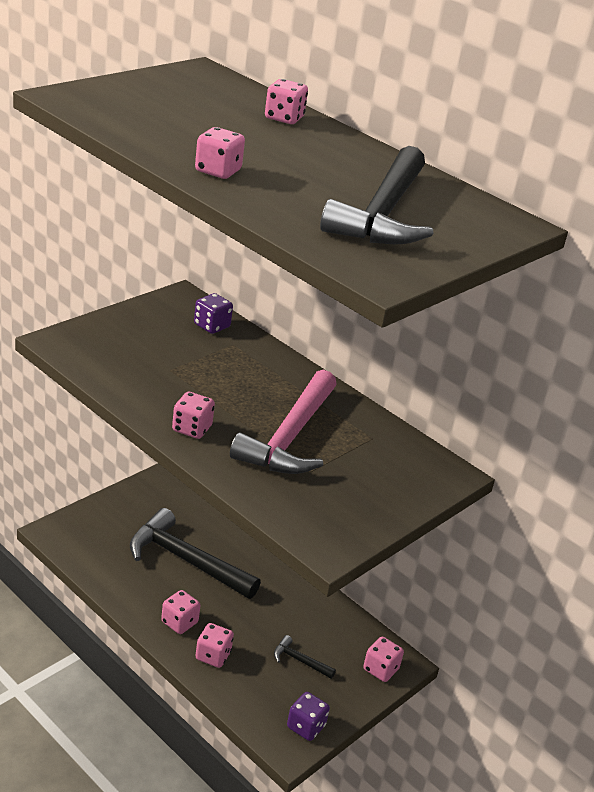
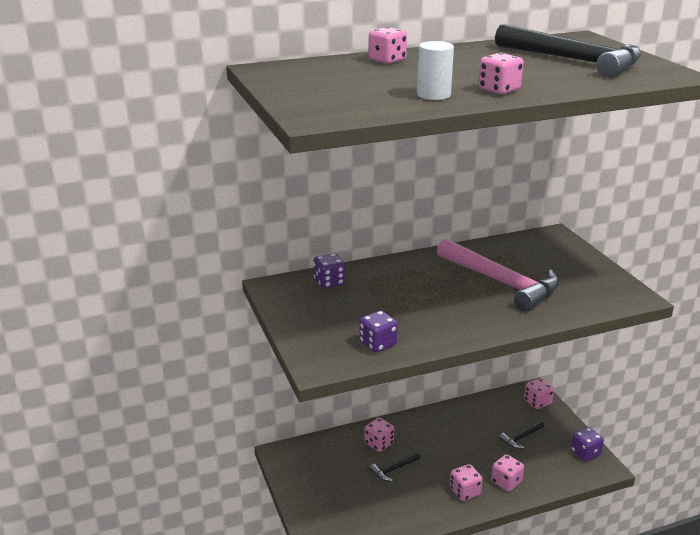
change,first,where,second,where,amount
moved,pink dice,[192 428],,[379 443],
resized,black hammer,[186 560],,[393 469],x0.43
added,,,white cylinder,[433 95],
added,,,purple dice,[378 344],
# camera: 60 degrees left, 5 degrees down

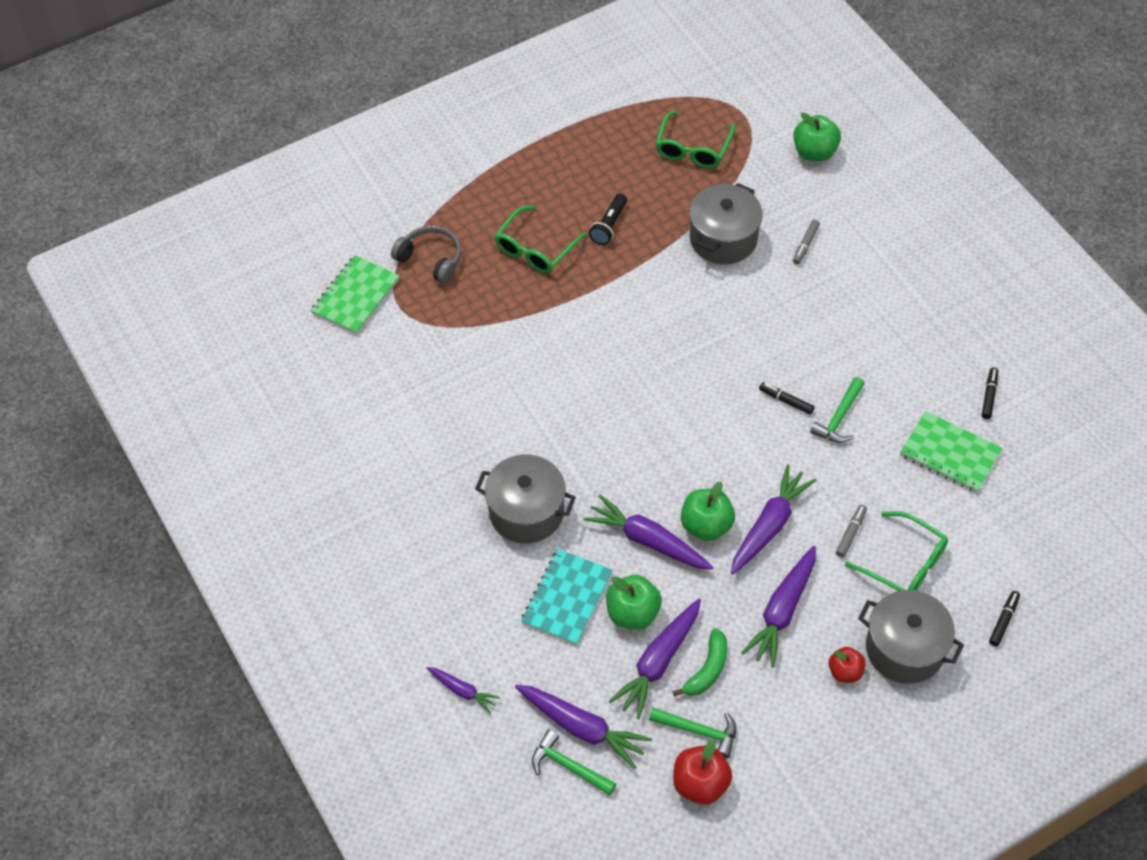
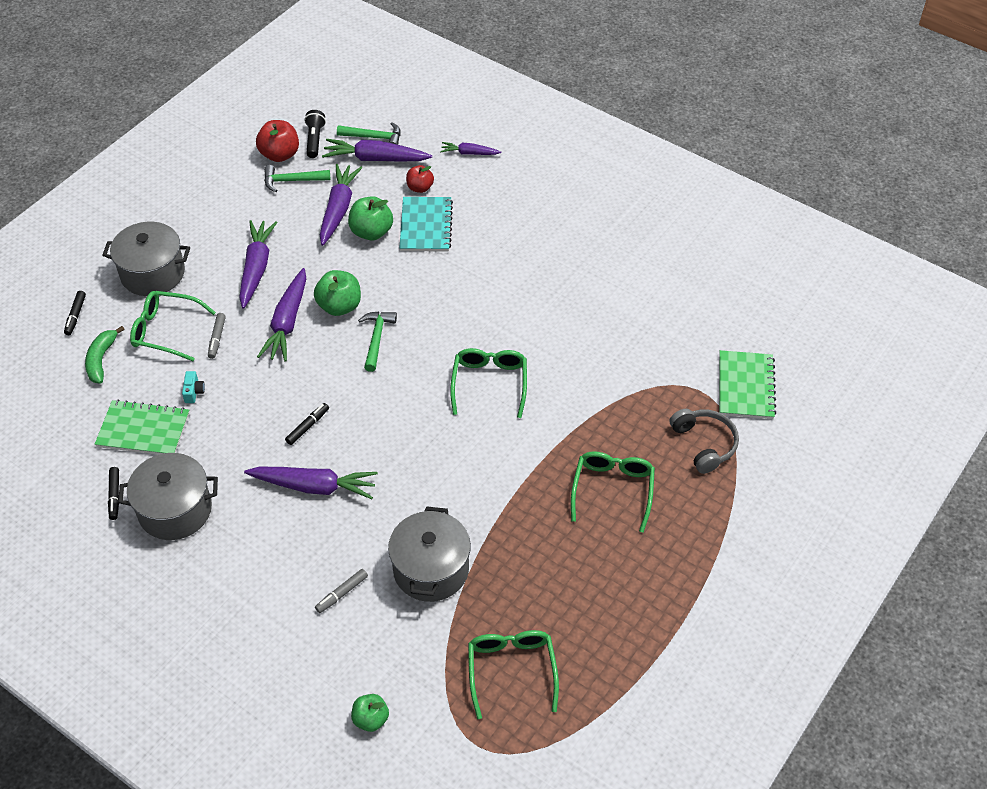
change,first,where,second,where,amount
resized,green apple,[814 152],,[371 719],x0.64
moved,black flashlight,[609 225],,[315 140],
turned,grey marker,[805 245],,[342 593],135 degrees counterclockwise
turned,grey headphones,[431 259],,[704 444],120 degrees counterclockwise
moved,green hammer,[839 418],,[376 339],
turned,black marker,[786 401],,[307 426],60 degrees counterclockwise
moved,grey pot,[526 512],,[175 510],
moved,purple carrot,[647 540],,[314 486],
moved,green banana,[707 669],,[101 359],
moved,red apple,[845 671],,[420 188],
added,,,green glasses,[489 384],
added,,,turquoise camera,[194 392],
# camera: 155 degrees right, 5 degrees down

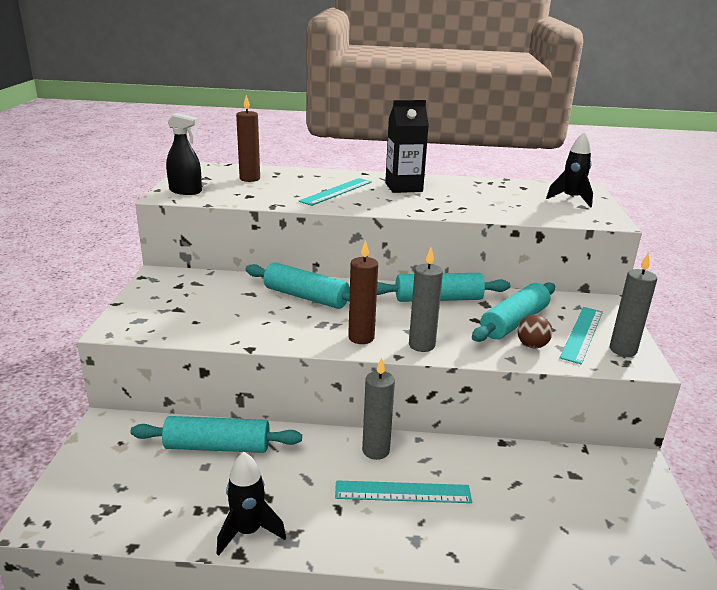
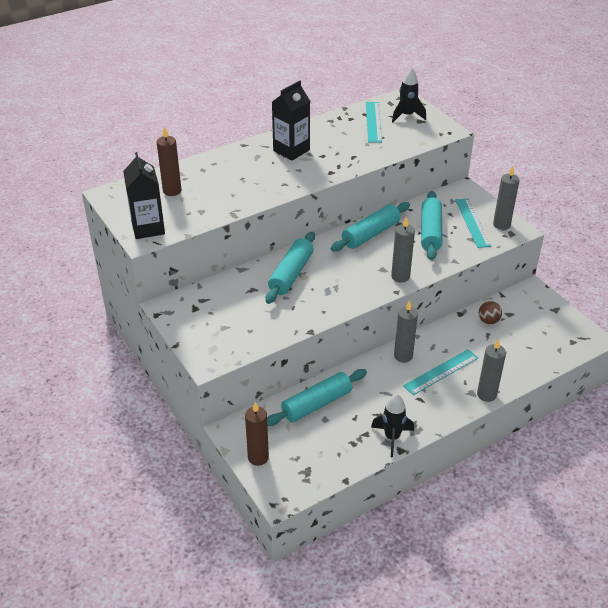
change,first,where,second,where,amount
replaced,black spray bottle,[186 191],black carton,[148 228],
moved,turquoise ruler,[336 191],,[373 122],
moved,brown candle,[361 338],,[258 457],
turned,turquoise rolling pin,[306 297],,[291 274],60 degrees counterclockwise
moved,brown ball,[532 345],,[488 321],
added,,,grey candle,[486 394],
# camera: 35 degrees left, 15 degrees up

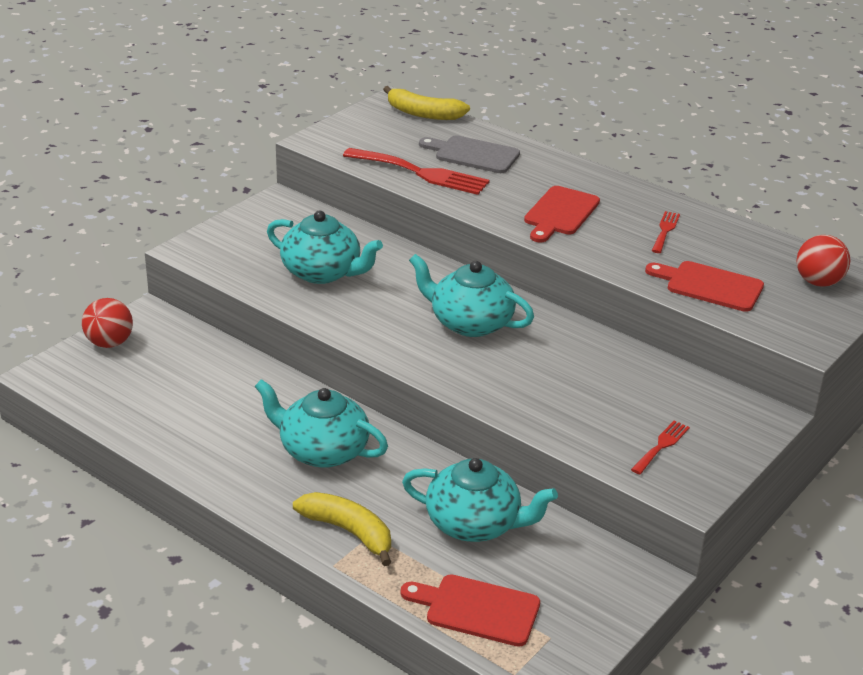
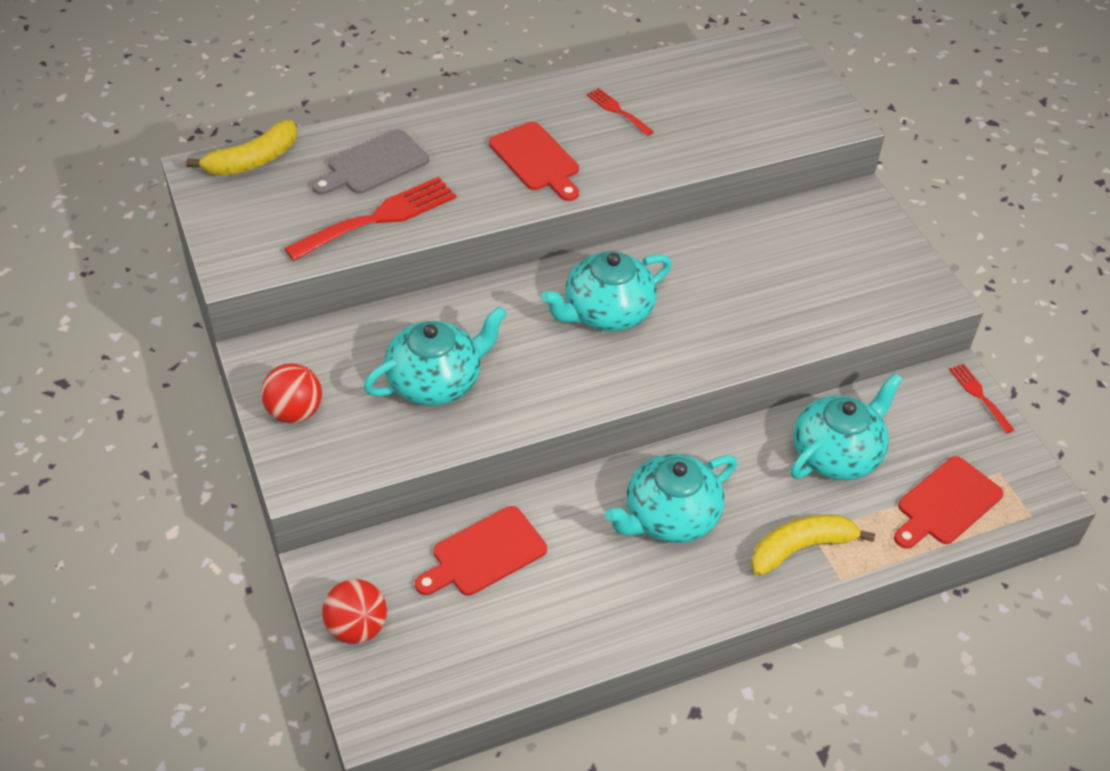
change,first,where,second,where,amount
moved,red ball,[818 282],,[295 412],
moved,red cutting board,[710 286],,[484 553],
moved,red fork,[661 446],,[979 395],
# camera: 60 degrees left, 15 degrees up

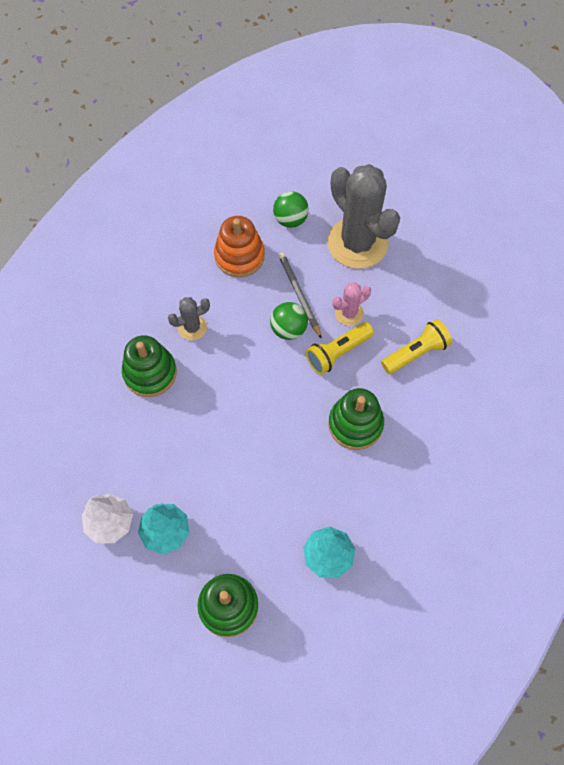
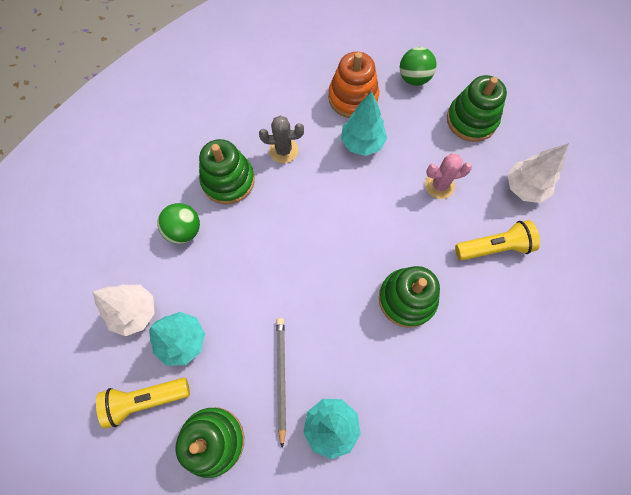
change,first,where,second,where,amount
replaced,grey cactus,[357 243],green stacking toy,[471 120],
moved,grey pencil,[299 295],,[281 377],
moved,green ball,[288 329],,[184 230],
moved,yellow flashlight,[337 353],,[145 399],
added,,,turquoise tree,[362 143],
added,,,white tree,[524 188],
# camera: 20 degrees right, 5 degrees up

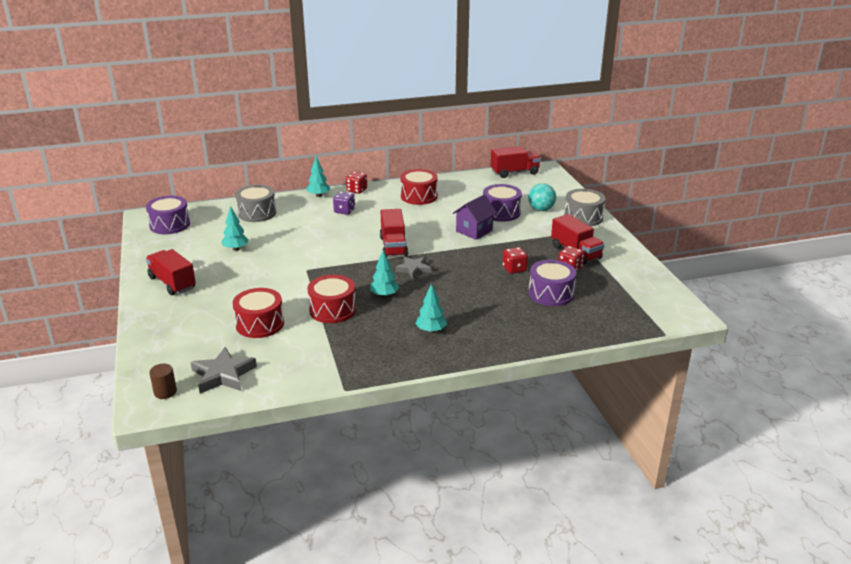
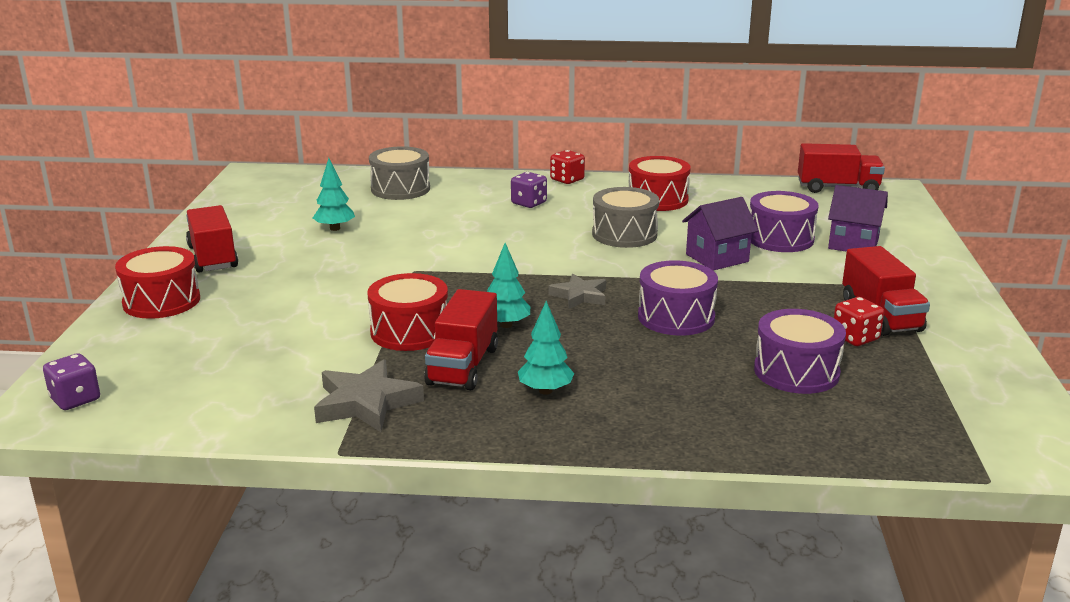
change,first,where,second,where,amount
removed,turquoise tree,[318 195],,,
replaced,turquoise ball,[541 209],purple house,[853 244],
moved,grey drum,[583 217],,[624 234],
moved,purple drum,[170 225],,[676 317],
moved,red truck,[393 246],,[463 366],
removed,red dice,[514 269],,,
moved,red drum,[260 324],,[161 301],
moved,grey star,[223 375],,[366 403],
replaced,brown cylinder,[165 392],purple dice,[75 399],
# camera: 20 degrees right, 5 degrees down

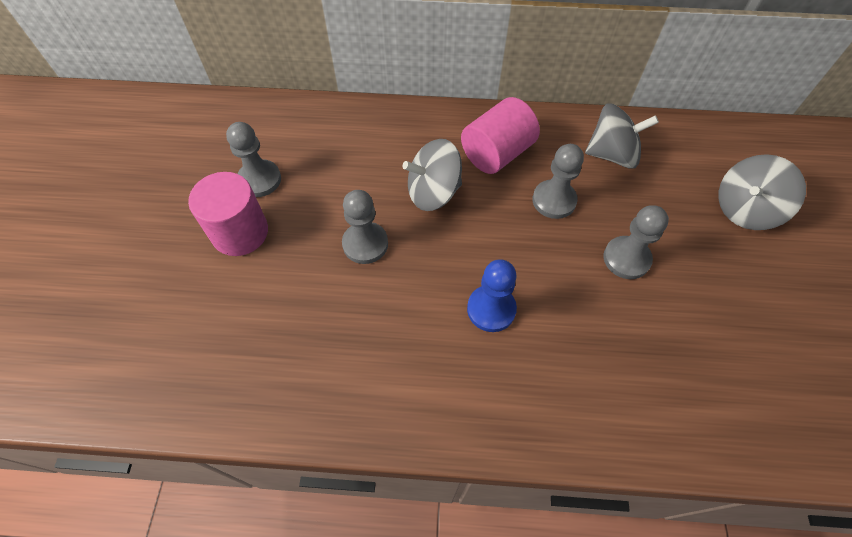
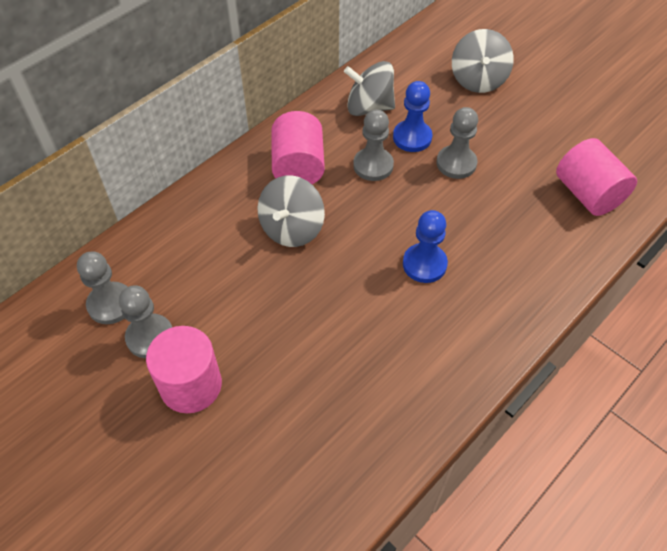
change,first,where,second,where,amount
turned,grey spinning top,[612 154],,[369 107],120 degrees counterclockwise
moved,grey pawn,[365 244],,[111 304],
added,,,blue pawn,[412 137],
added,,,pink cylinder,[588 194],
# camera: 50 degrees left, 5 degrees down

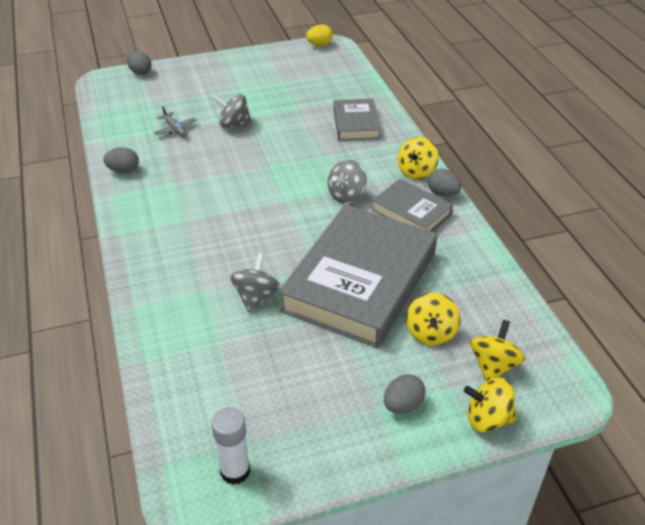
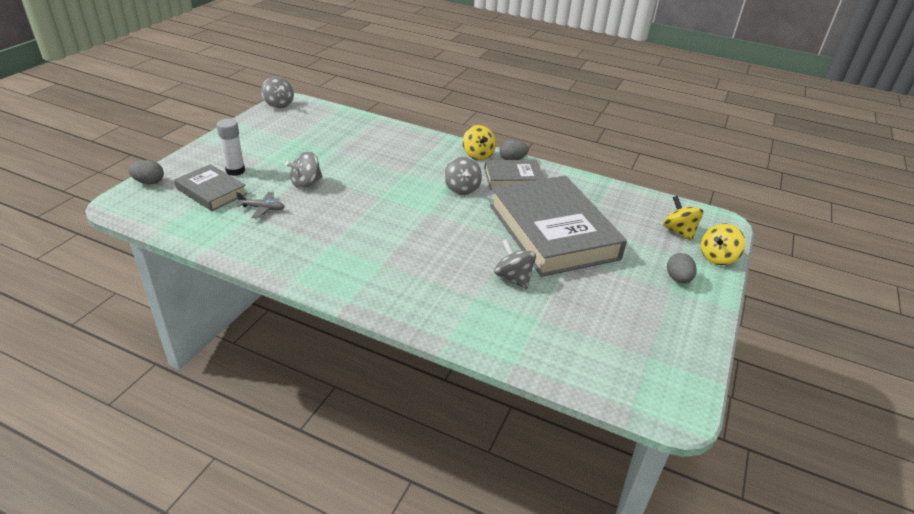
change,first,where,second,where,amount
replaced,yellow egg,[319 45],grey spinning top,[279 104],
moved,grey book,[356 123],,[211 191],
removed,grey egg,[123 171],,,
removed,yellow spinning top,[431 333],,,
moved,white glue stick,[235 471],,[235 171],
# camera: 50 degrees left, 5 degrees down

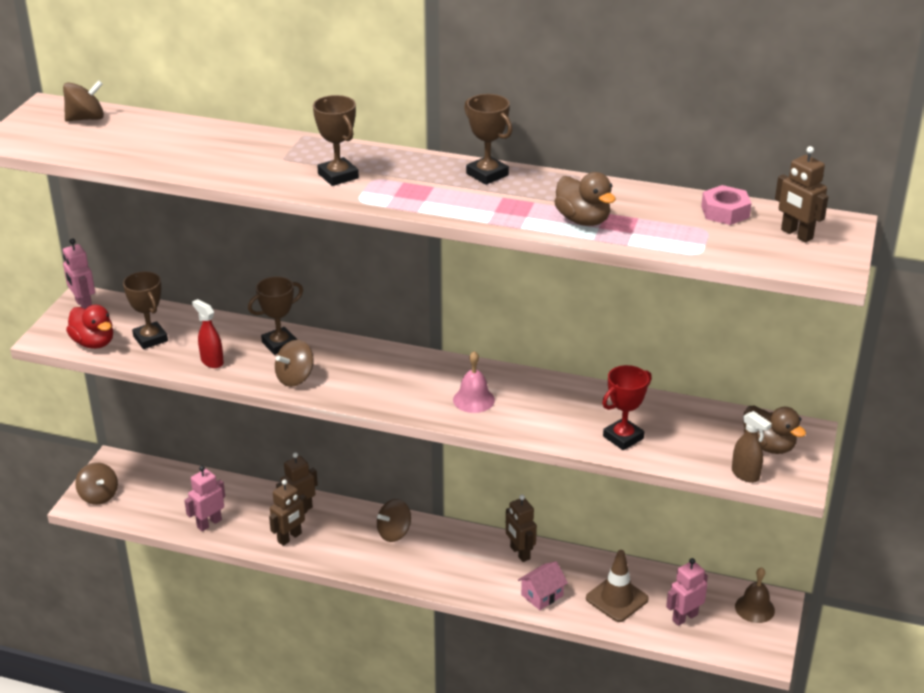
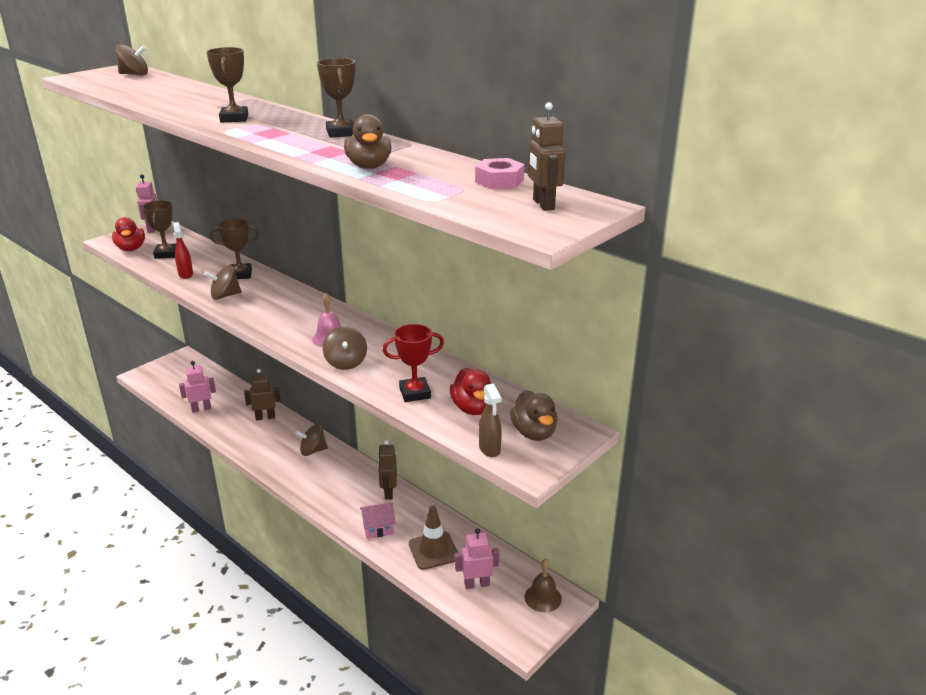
change,first,where,second,where,amount
moved,brown spinning top,[99 496],,[346 362],
removed,brown robot,[289 538],,,
added,,,red duck,[472 408],
# camera: 25 degrees right, 5 degrees down

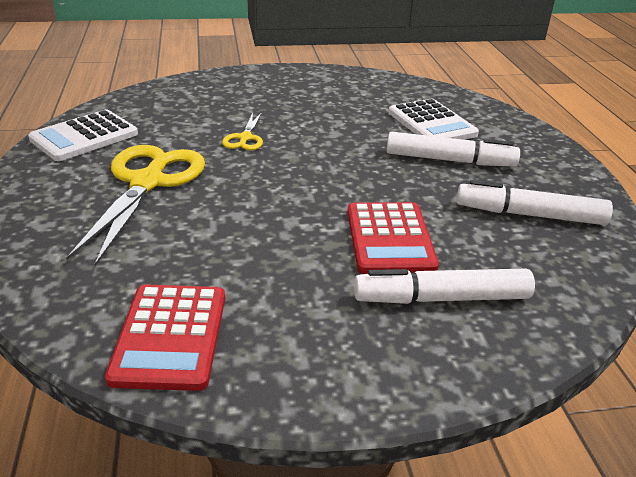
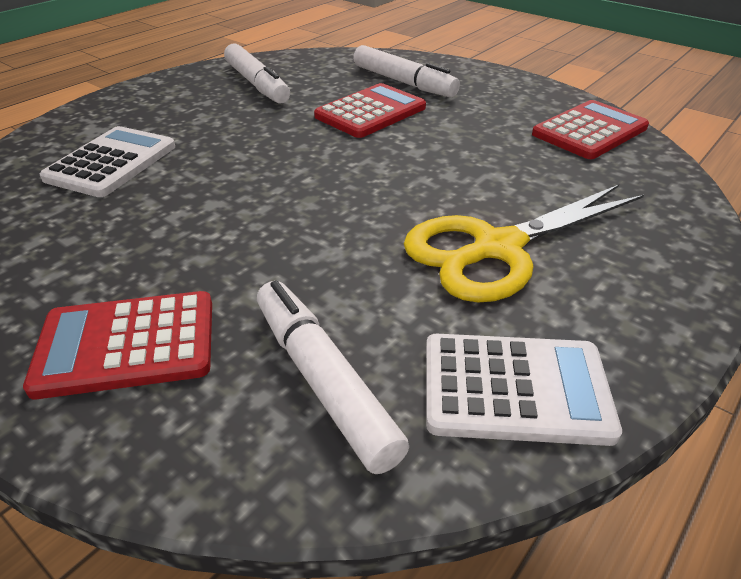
change,first,where,second,where,amount
removed,yellow scissors,[245 138],,,
moved,white marker,[449 160],,[323 380],
added,,,red calculator,[127 345],
# camera: 130 degrees left, 5 degrees up

